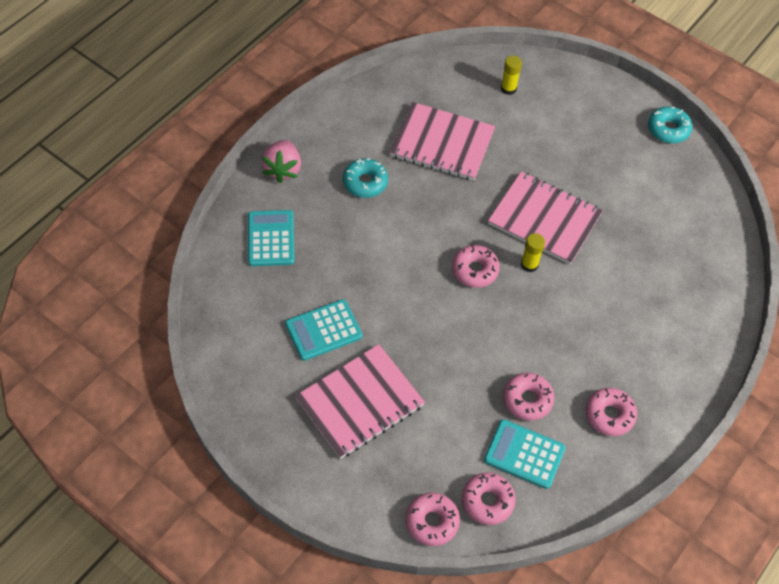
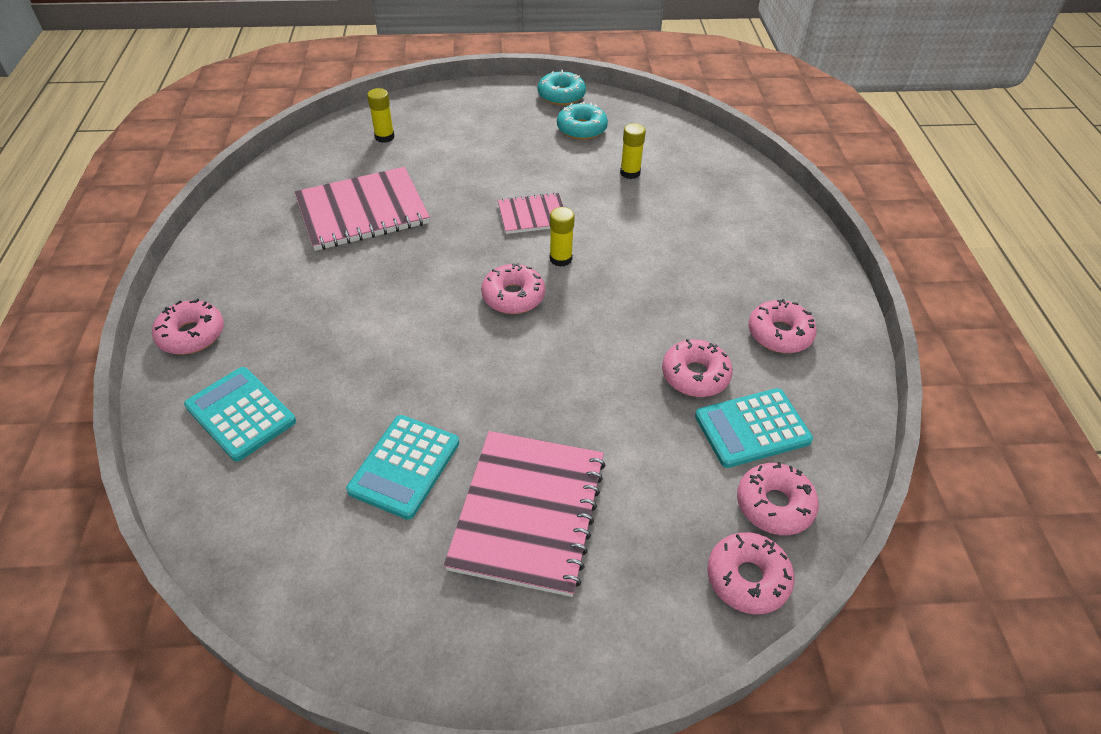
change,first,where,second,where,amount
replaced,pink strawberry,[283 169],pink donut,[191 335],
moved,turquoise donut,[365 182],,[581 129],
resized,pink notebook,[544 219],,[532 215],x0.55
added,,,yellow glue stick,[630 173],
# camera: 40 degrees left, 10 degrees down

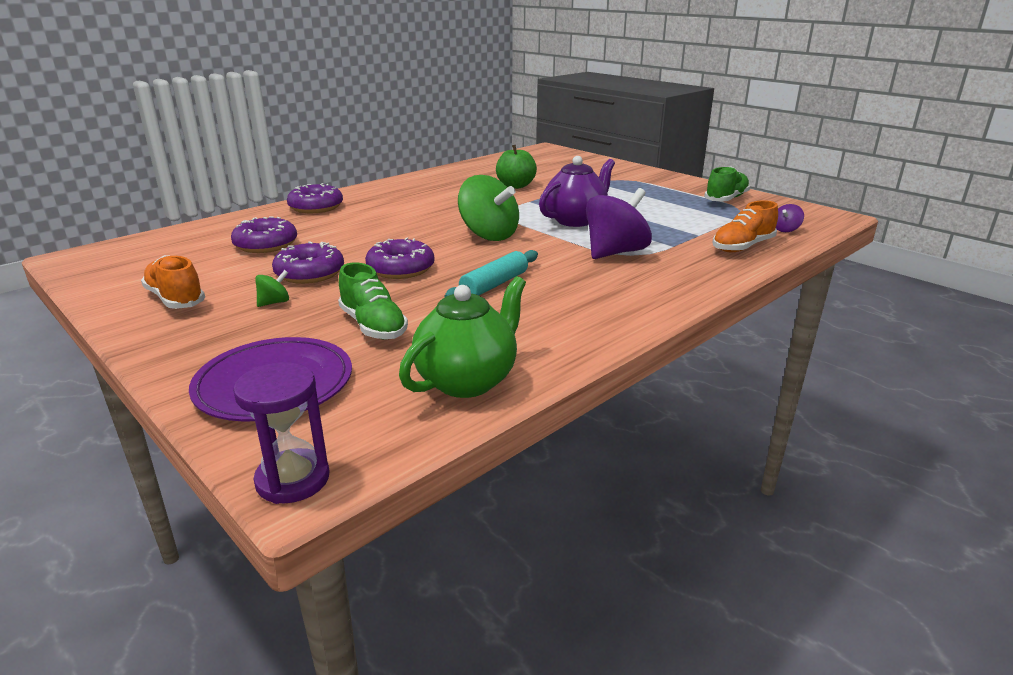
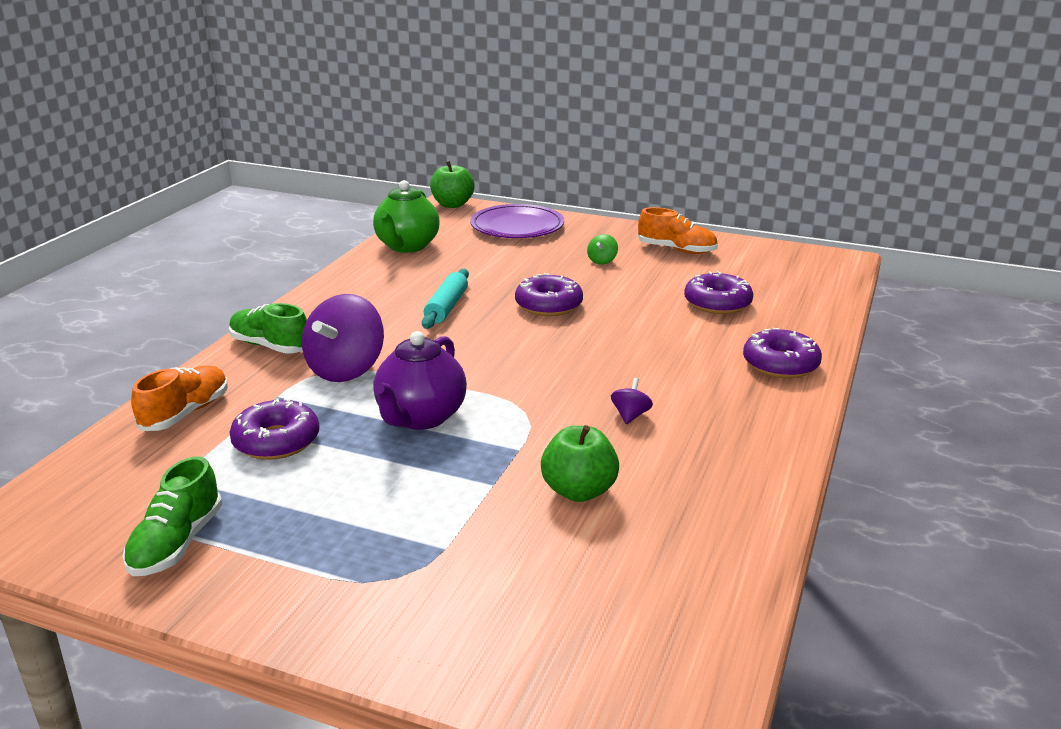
change,first,where,second,where,amount
removed,green spinning top,[488 235],,,
moved,purple spinning top,[785 230],,[630 415],
moved,purple donut,[310 273],,[276 441],
moved,green shoe,[373 326],,[270 346],
replaced,purple hourglass,[293 479],green apple,[452 204],
# camera: 155 degrees right, 0 degrees up

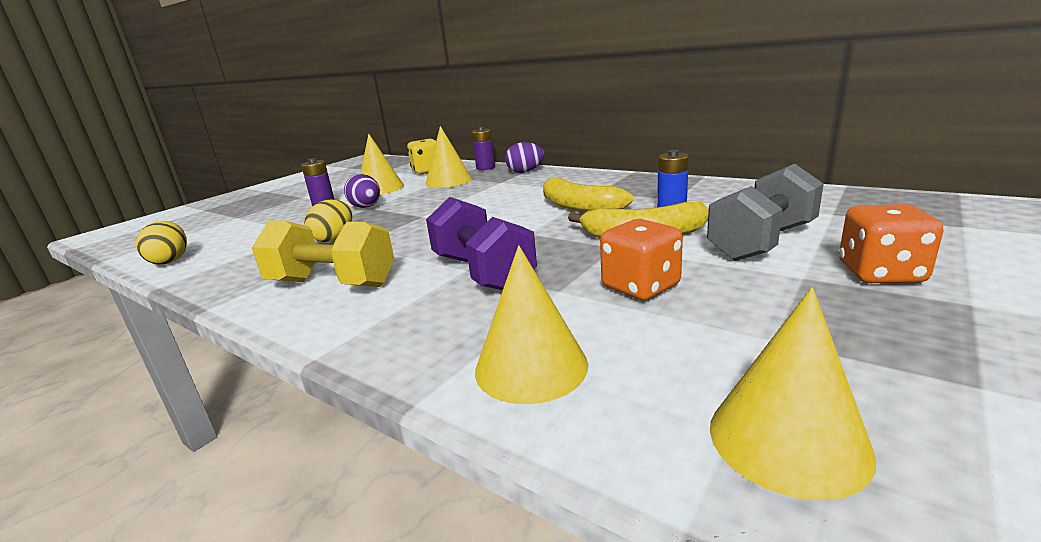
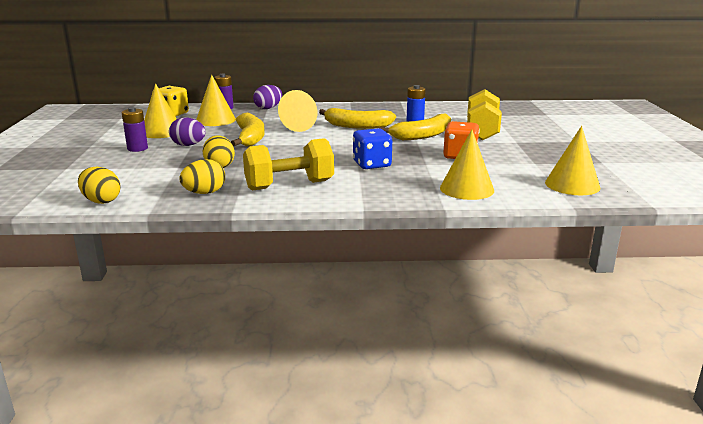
change,first,where,second,where,amount
recoloured,grey dumbbell,[762 242],yellow dumbbell,[482 131],
replaced,purple dumbbell,[483 273],blue dice,[372 164],
removed,orange dice,[880 273],,,
added,,,yellow cone,[294 126],
added,,,yellow banana,[250 138],
added,,,yellow egg,[204 193],
# camera: 40 degrees left, 0 degrees up

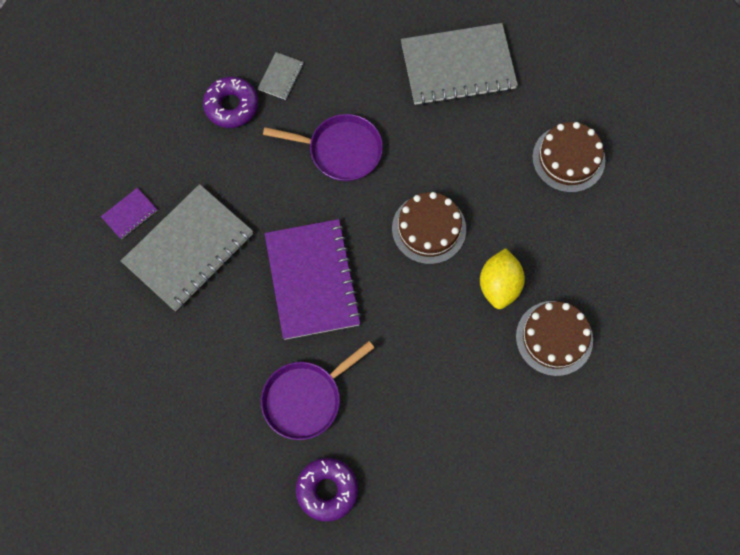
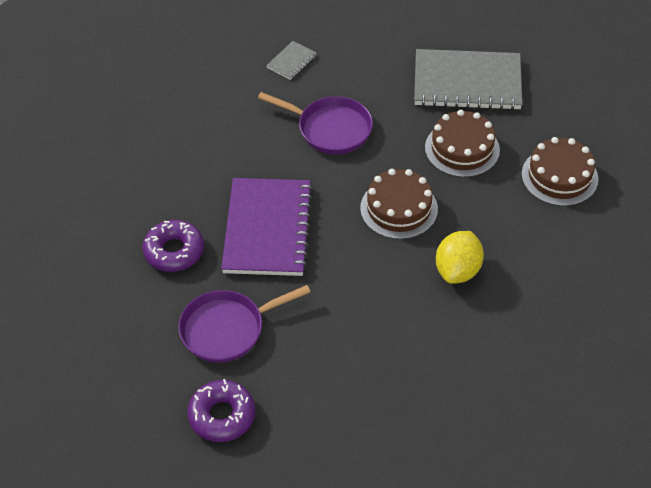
change,first,where,second,where,amount
moved,purple donut,[231 106],,[174 251],
removed,grey notebook,[189 249],,,
removed,purple notebook,[130 214],,,
moved,brown cake,[554 338],,[462 149],
# camera: 15 degrees right, 20 degrees down

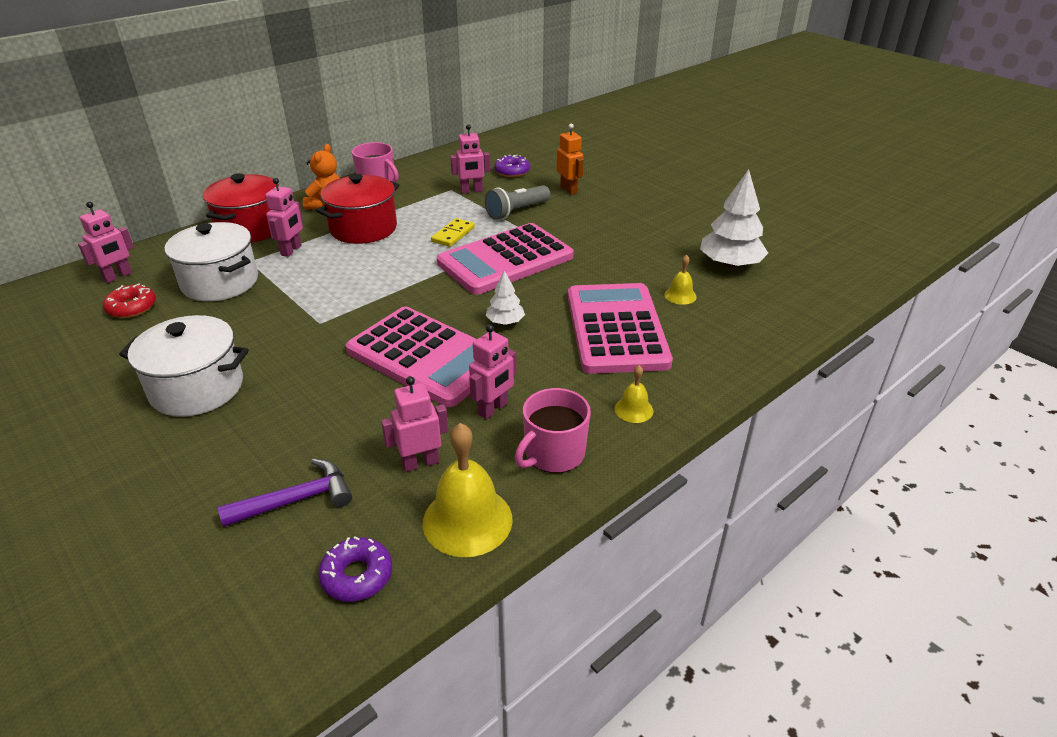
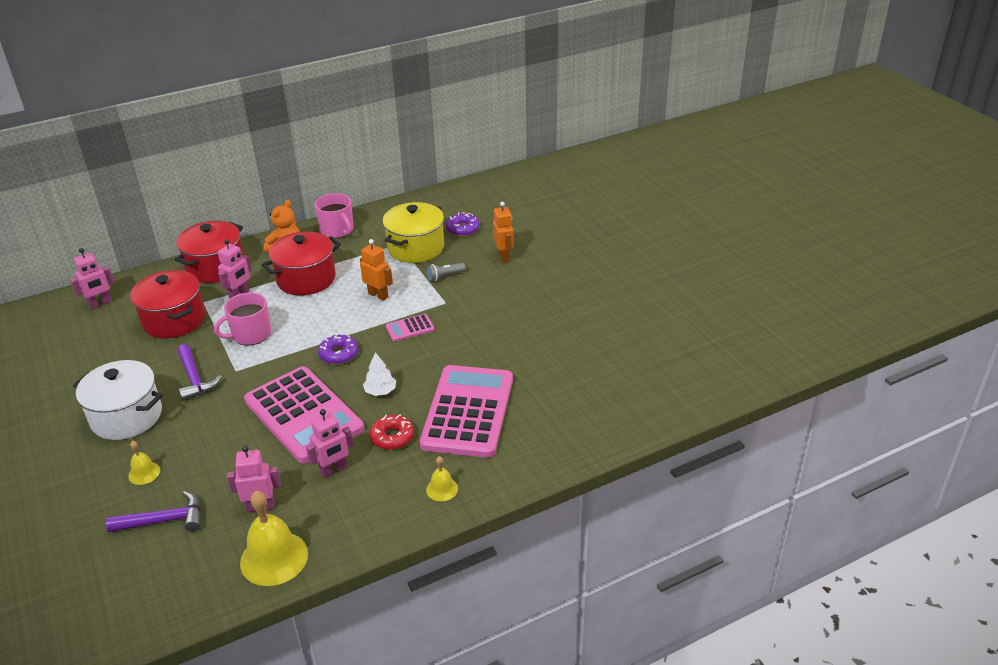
change,first,where,second,where,amount
replaced,pink robot,[471 191],yellow pot,[416 248],
removed,white tree,[730 264],,,
resized,grey flashlight,[517 211],,[445 276],x0.60
replaced,yellow domino,[453 234],orange robot,[378 295],
recoloured,white pot,[220 282],red pot,[174 320],
resized,pink calculator,[505 260],,[410 328],x0.41
moved,yellow bell,[680 295],,[144 473],
moved,red donut,[132 307],,[392 437],
moved,pink mug,[553 454],,[250 334],
moved,purple donut,[357 575],,[339 354],
added,,,purple hammer,[194 379],
# camera: 15 degrees right, 0 degrees up

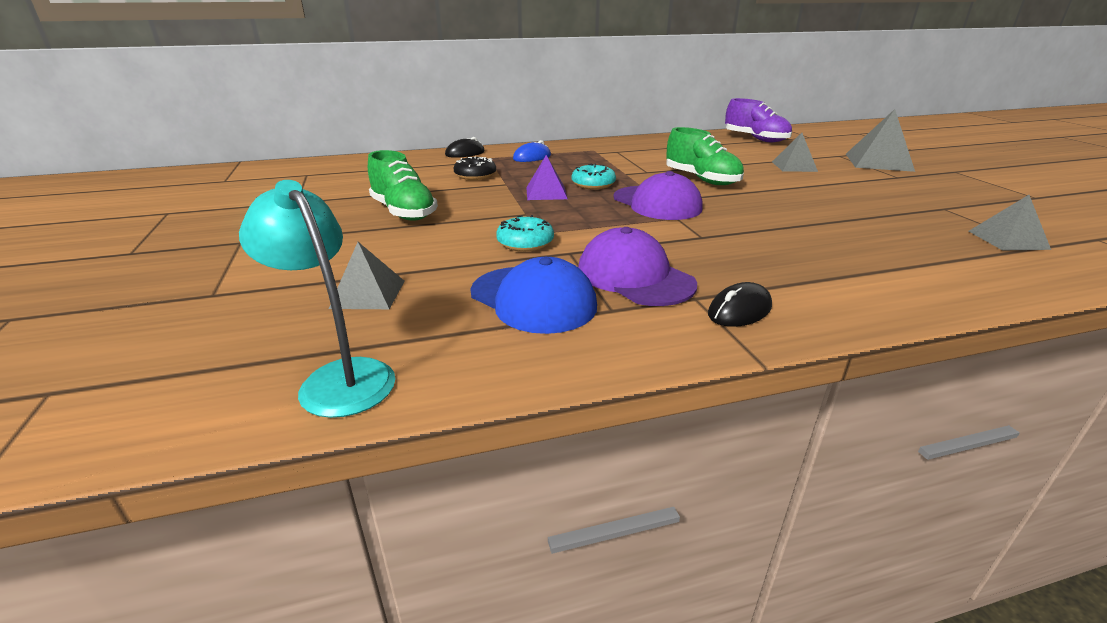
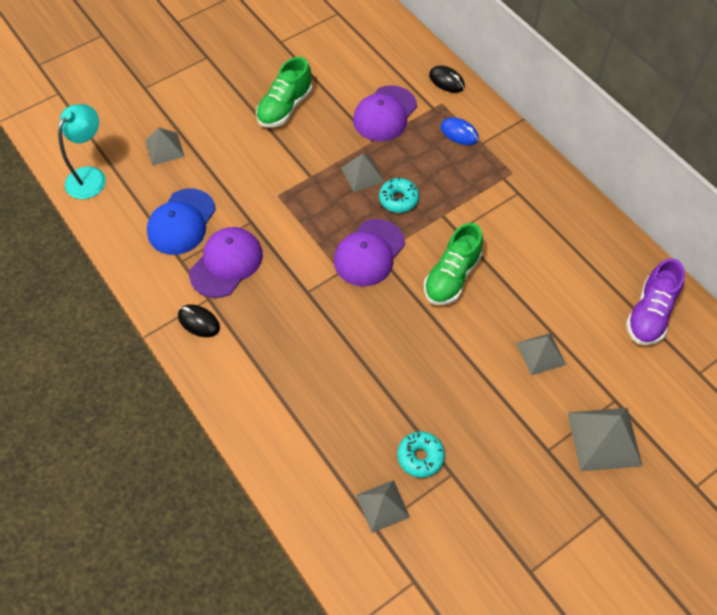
change,first,where,second,where,amount
recoloured,purple pyramid,[546 193],grey pyramid,[362 174],
replaced,black donut,[475 175],purple cap,[385 114],
moved,turquoise donut,[525 243],,[420 457],
# camera: 70 degrees right, 30 degrees up

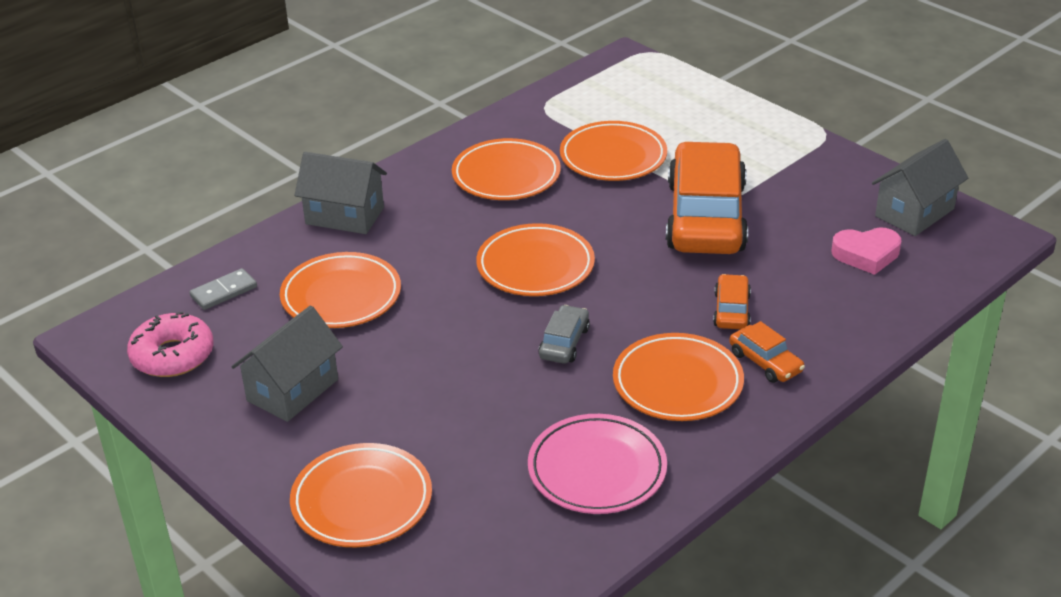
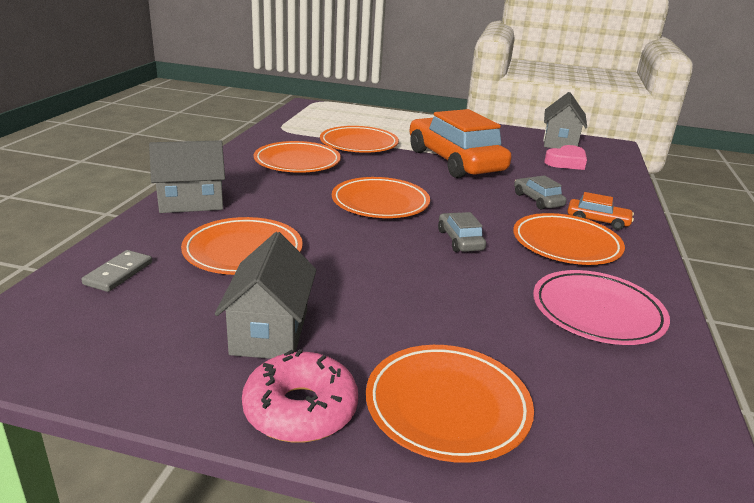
change,first,where,second,where,amount
recoloured,orange car,[731 310],grey car,[537 200],
moved,pink donut,[172 355],,[300 409],
# camera: 35 degrees left, 10 degrees down

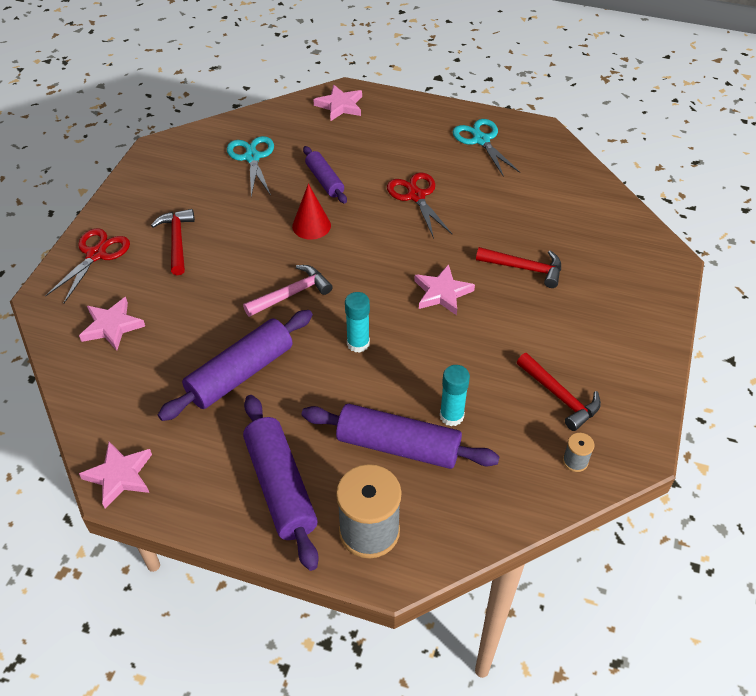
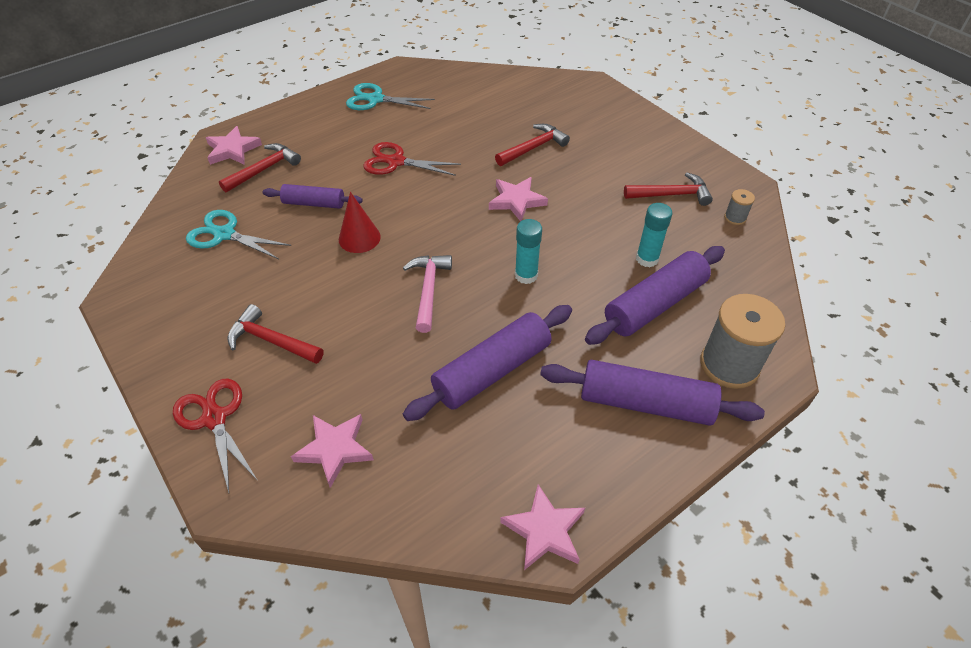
change,first,where,second,where,amount
turned,purple rolling pin,[240 374],,[492 371],60 degrees clockwise
added,,,red hammer,[264 169],
# camera: 55 degrees left, 0 degrees up

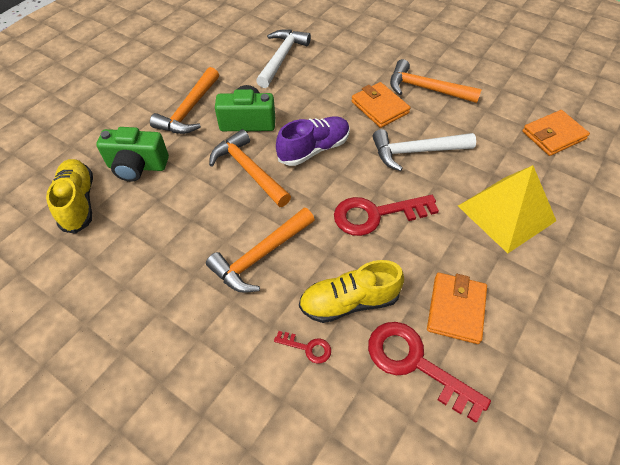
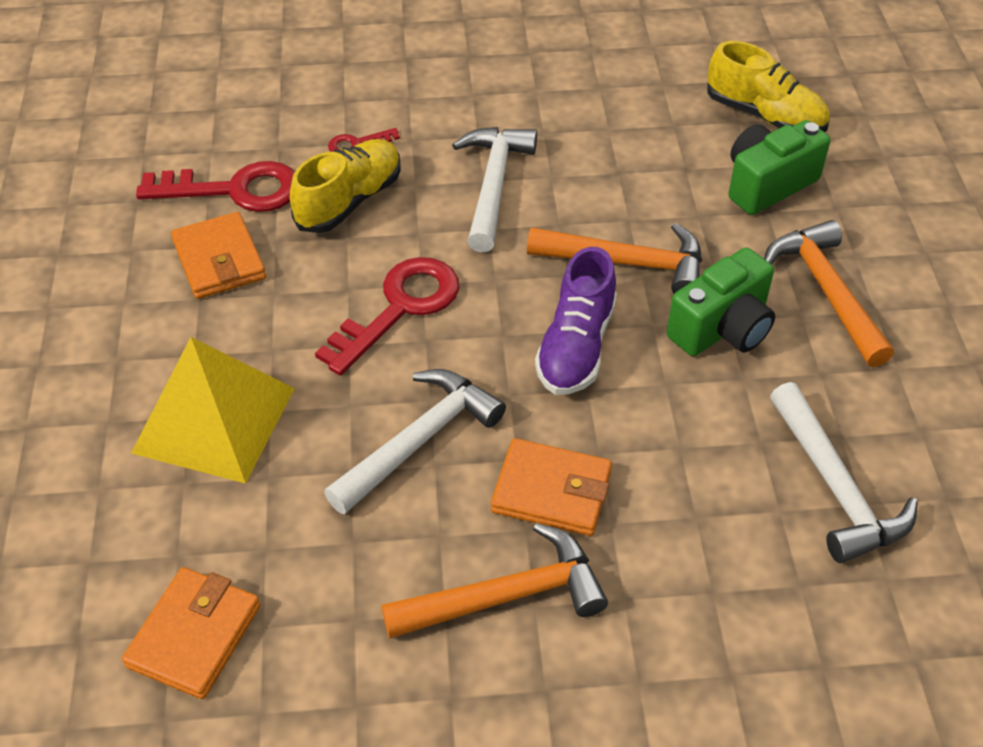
change,first,where,second,where,amount
recoloured,orange hammer,[260 256],white hammer,[493 185],
# camera: 140 degrees right, 5 degrees down

